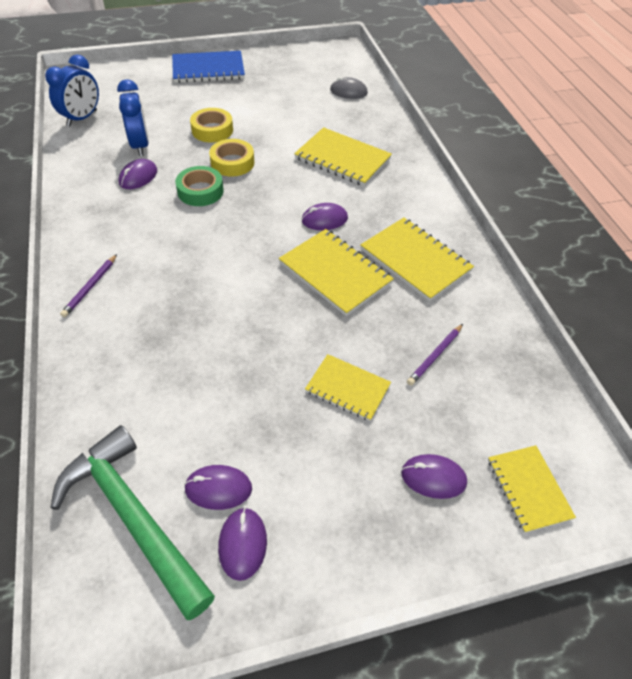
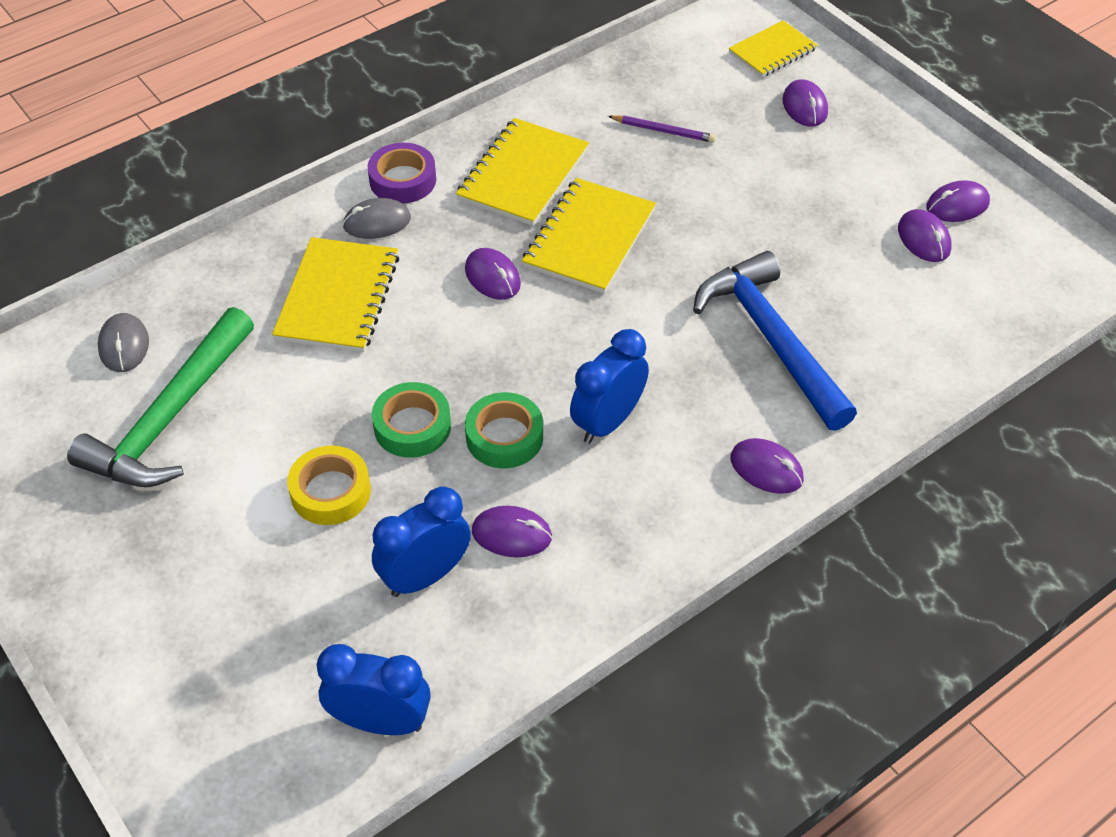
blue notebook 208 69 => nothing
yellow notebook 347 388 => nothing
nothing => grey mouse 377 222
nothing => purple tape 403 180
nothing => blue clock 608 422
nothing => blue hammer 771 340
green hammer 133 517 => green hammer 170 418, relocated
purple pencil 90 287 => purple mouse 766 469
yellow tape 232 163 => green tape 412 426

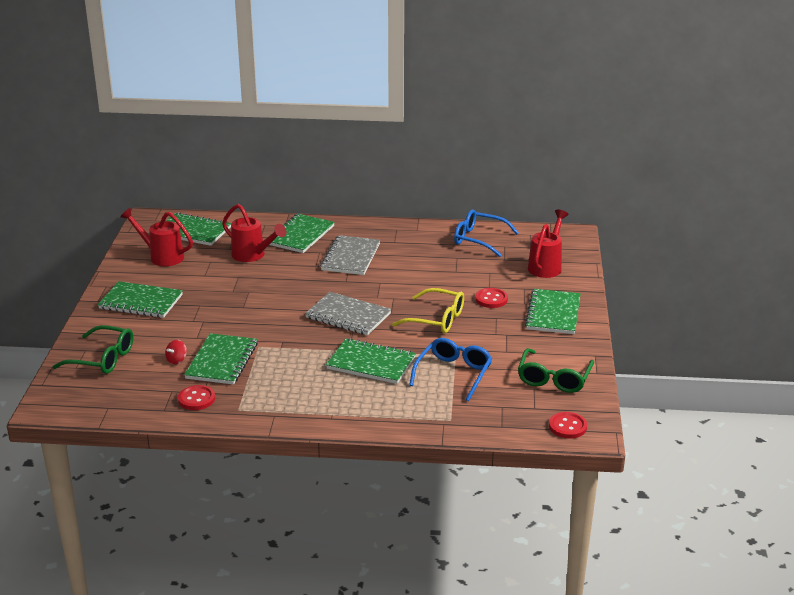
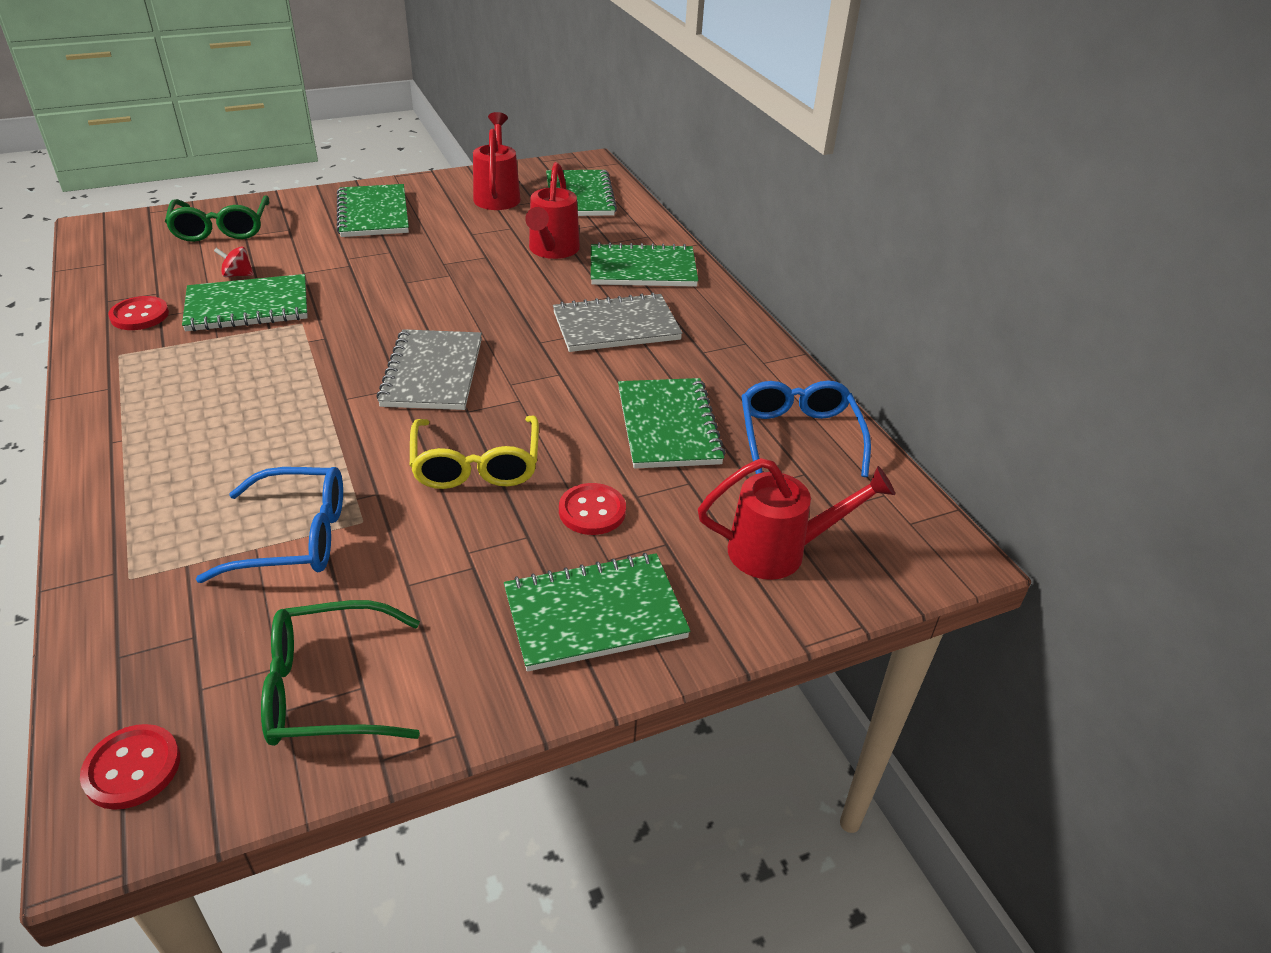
green notebook 371 363 => green notebook 668 426, relocated

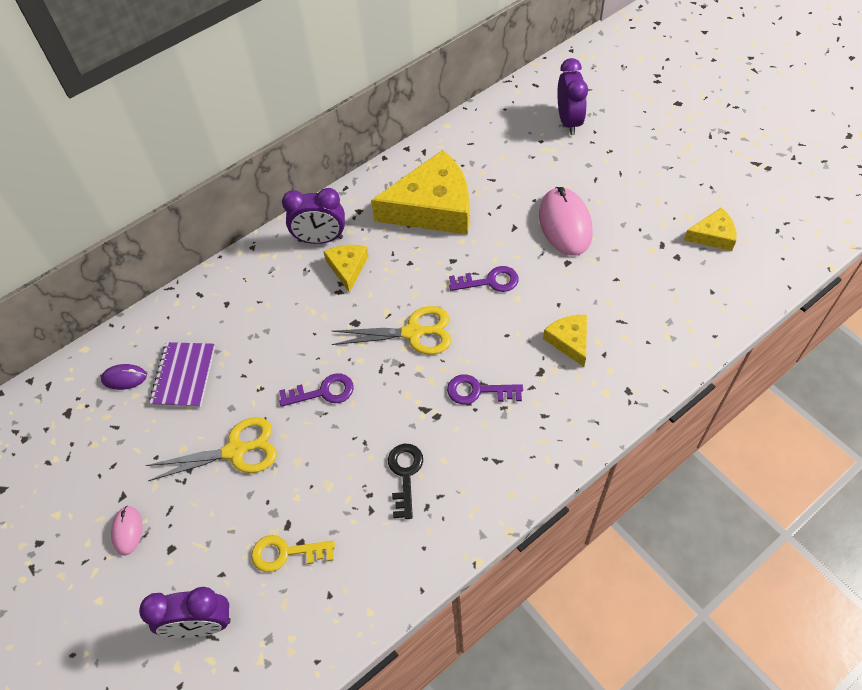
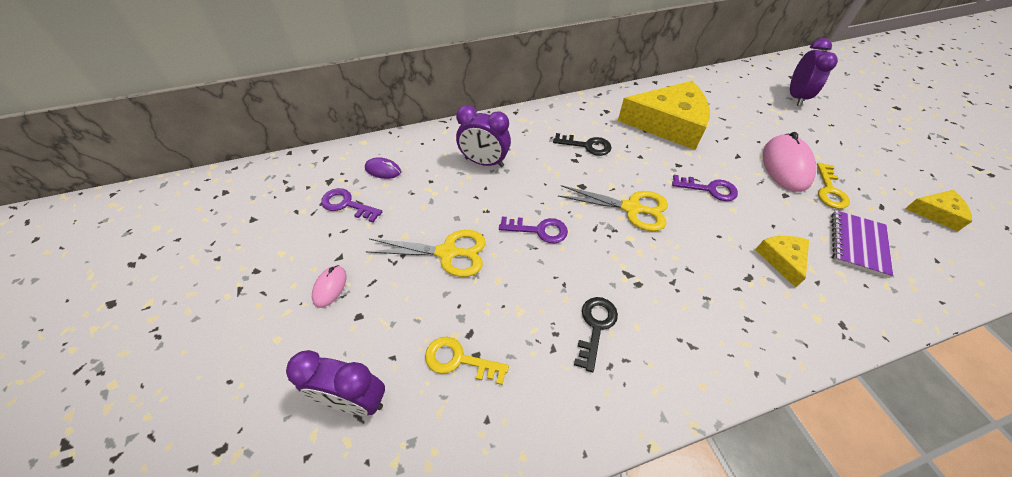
nothing => yellow key 829 190
purple notebook 184 376 => purple notebook 858 244, relocated
purple clock 320 239 => purple clock 484 162, relocated
purple key 478 391 => purple key 347 204, relocated
yellow cheese 347 268 => black key 587 145

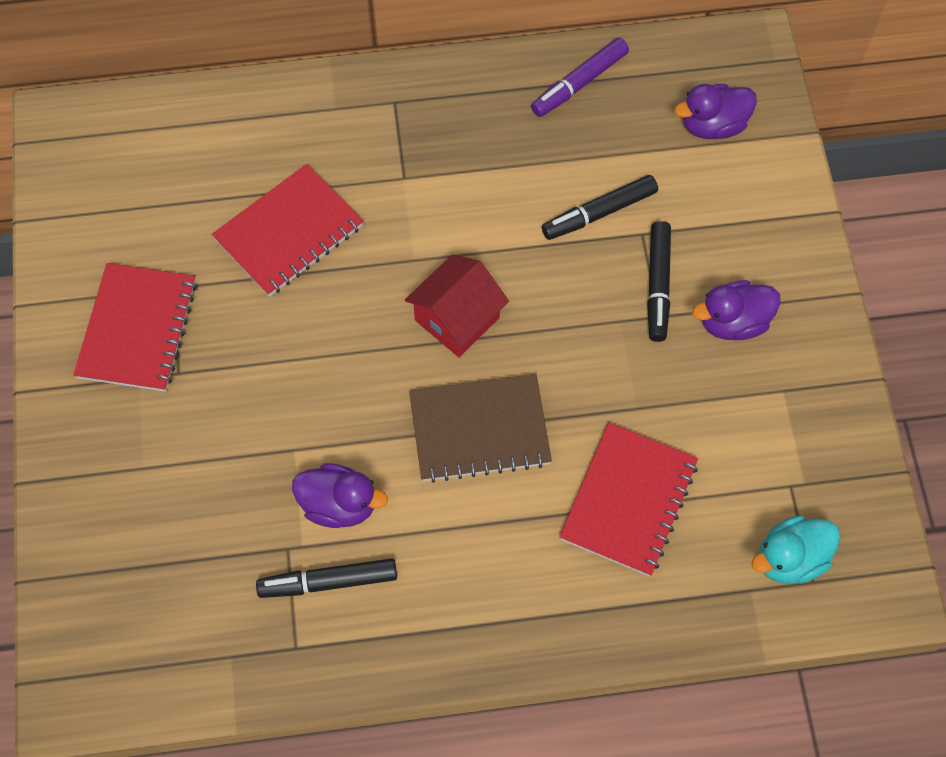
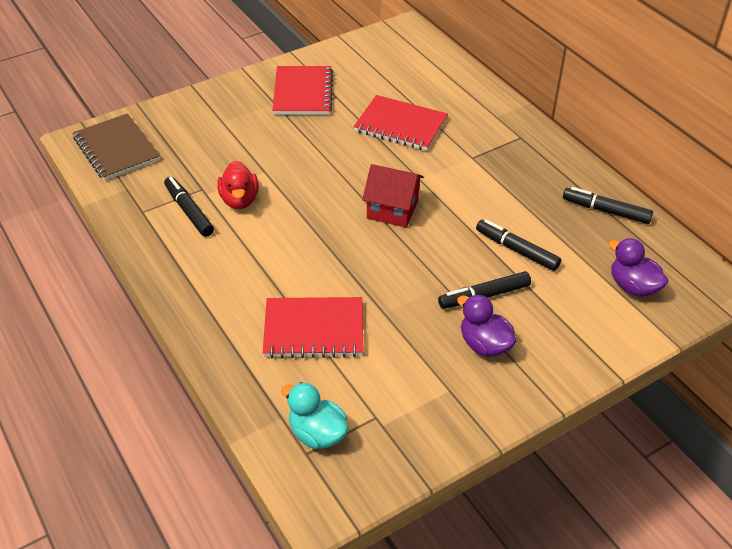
brown notebook 479 430 => brown notebook 116 149, relocated
purple duck 339 505 => red duck 239 200
purple marker 579 83 => black marker 606 211
red notebook 137 329 => red notebook 303 93, 75 degrees counterclockwise

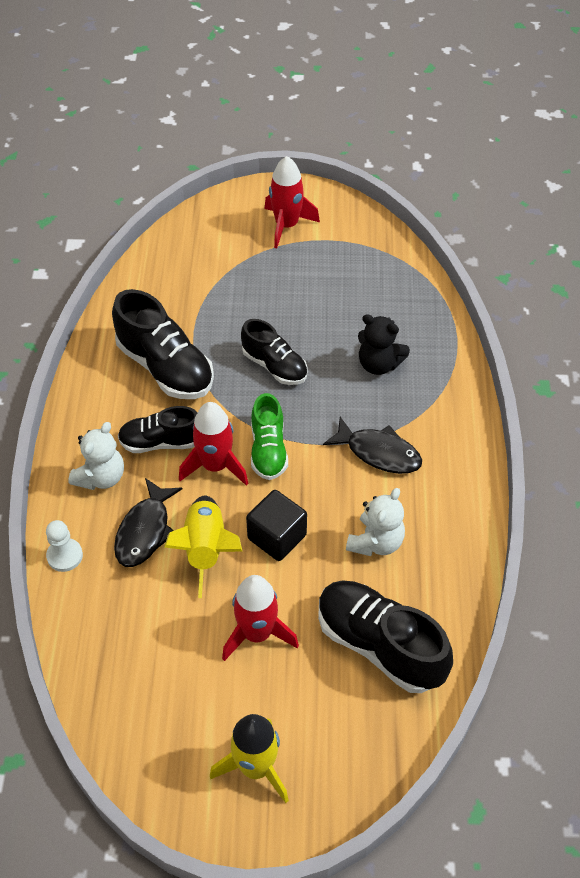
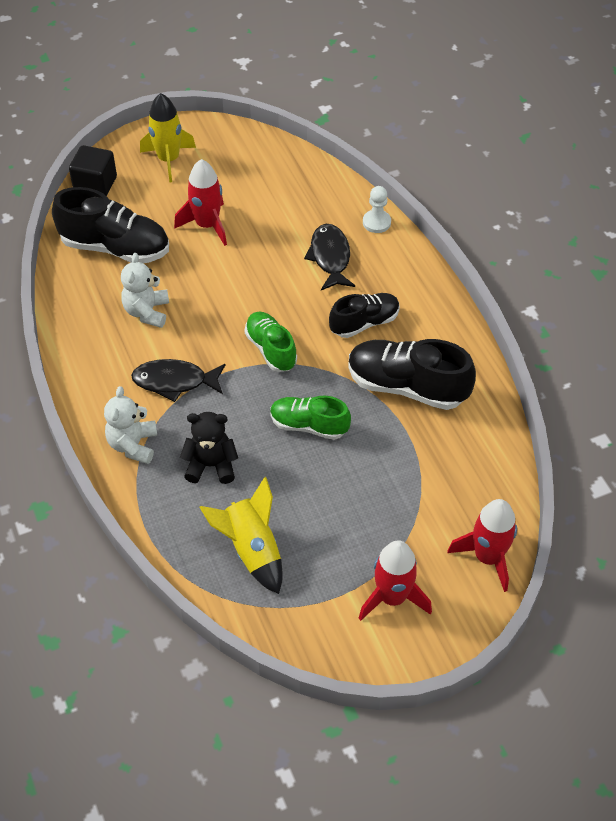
white teddy bear 101 477 => white teddy bear 133 445, relocated
yellow rocket 205 549 => yellow rocket 252 549, relocated
red rocket 215 466 => red rocket 487 557, relocated
black cube 277 537 => black cube 95 184, relocated
black shoe 275 366 => green shoe 309 425

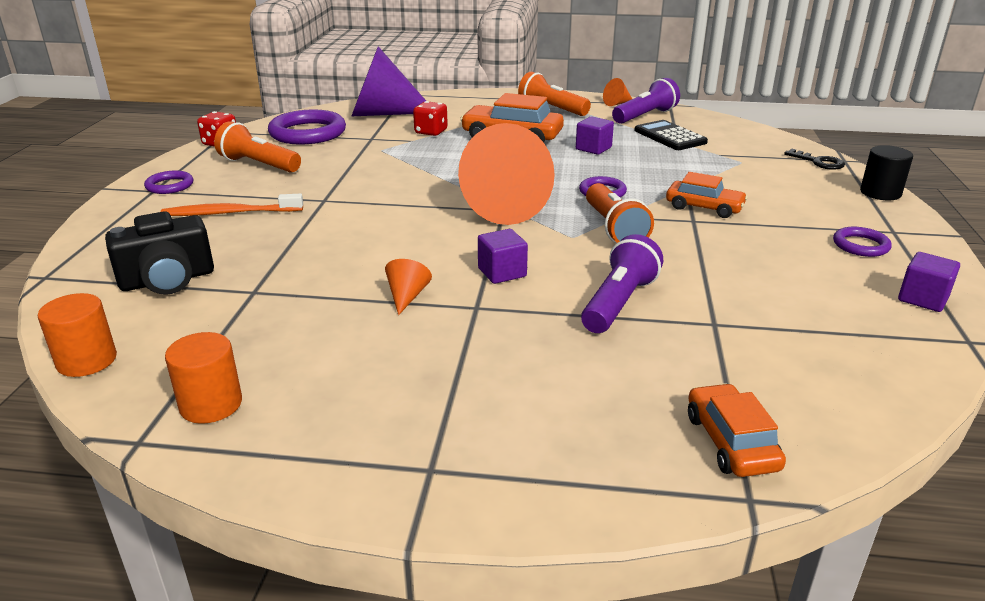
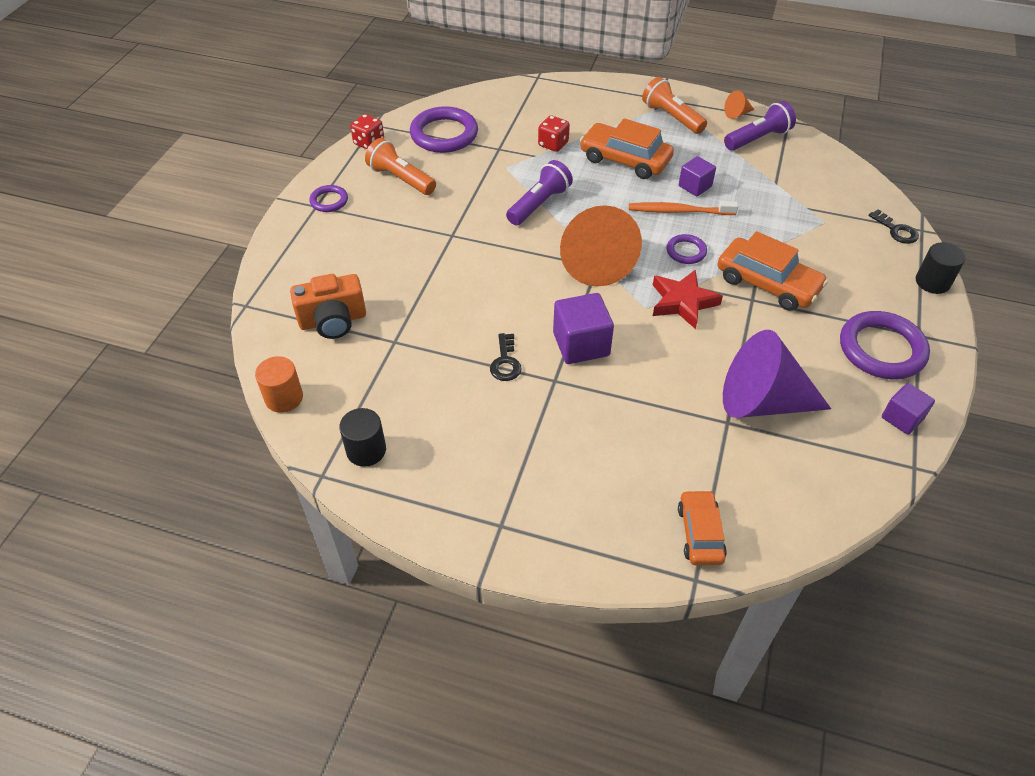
black calculator 670 136 => nothing
orange toothbrush 230 213 => orange toothbrush 679 211, relocated
purple cone 383 113 => purple cone 762 401, relocated
purple flashlight 618 303 => purple flashlight 539 204, relocated
orange cone 407 296 => black key 505 362
orange flashlight 614 229 => red star 682 302
black camera 167 280 => orange camera 333 320
orange cylinder 211 404 => black cylinder 366 450
purple cube 502 272 => purple cube 581 344, x1.59
orange car 704 207 => orange car 767 283, x1.59
purple ring 860 245 => purple ring 881 349, x1.93

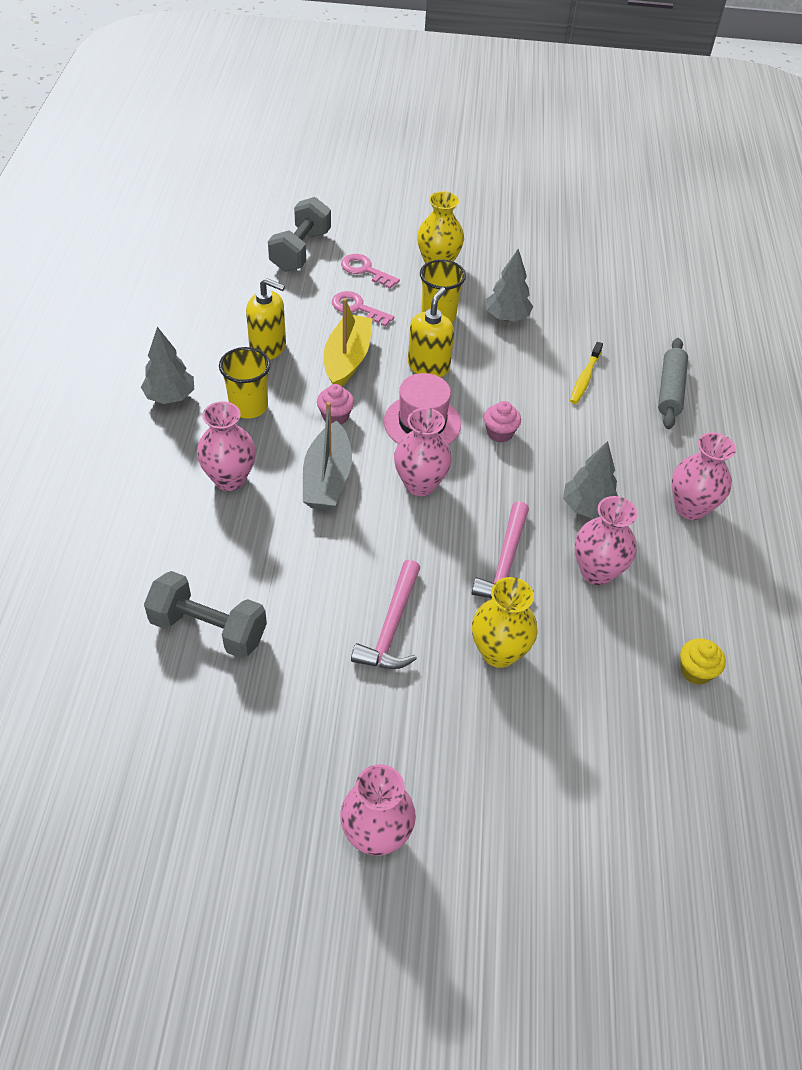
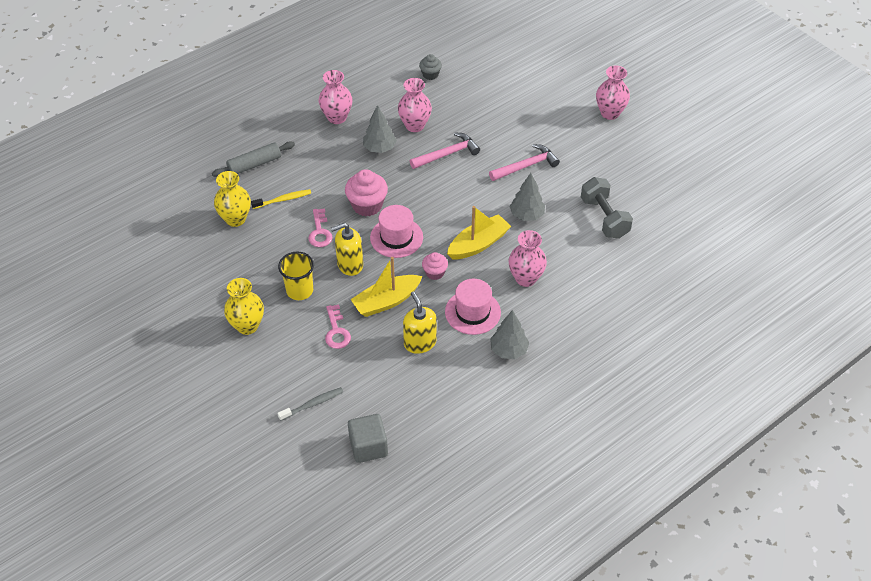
pink vase 420 484 => nothing
nothing => grey cube 368 447
pink key 365 270 => pink key 320 232, relocated
yellow vase 498 652 => yellow vase 235 219, relocated
grey tree 506 317 => grey tree 526 215, relocated
yellow cup 249 406 => pink hat 472 312
grey dumbbell 300 251 => grey toothbrush 312 404
grey boat 327 478 => yellow boat 478 244
yellow cupcake 695 671 => grey cupcake 430 74
pink cupcake 499 433 => pink cupcake 367 205, x1.72

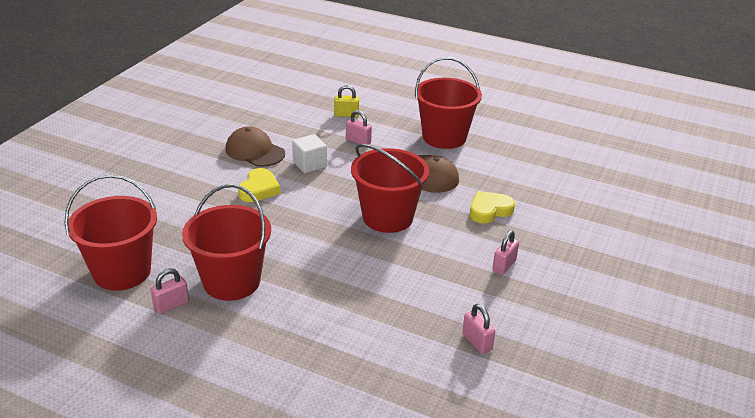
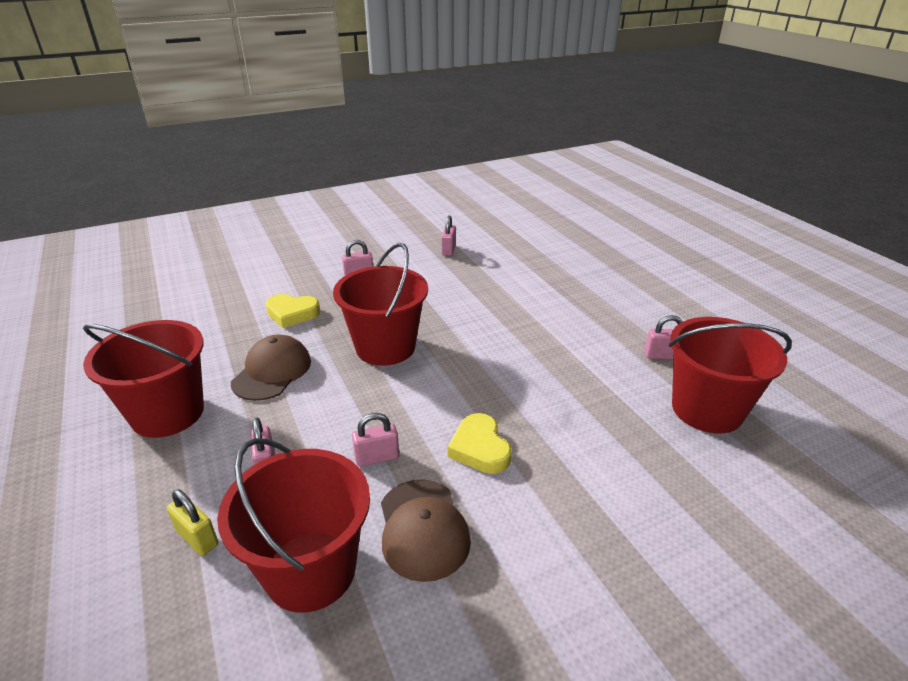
red bucket 231 281 => red bucket 310 570, relocated
white cube 309 164 => pink padlock 377 457
yellow heart 259 189 => yellow heart 480 448, 75 degrees counterclockwise

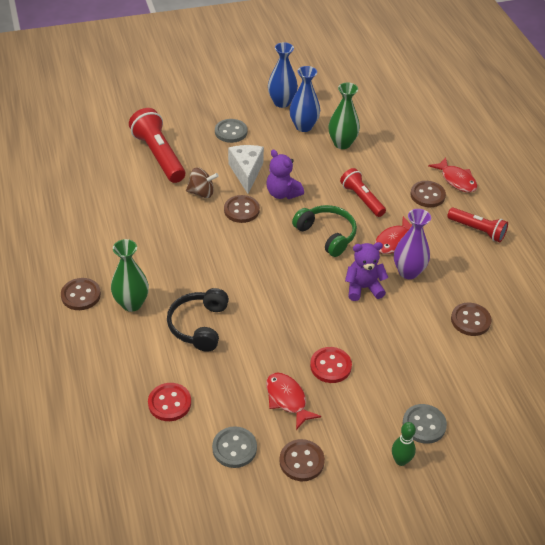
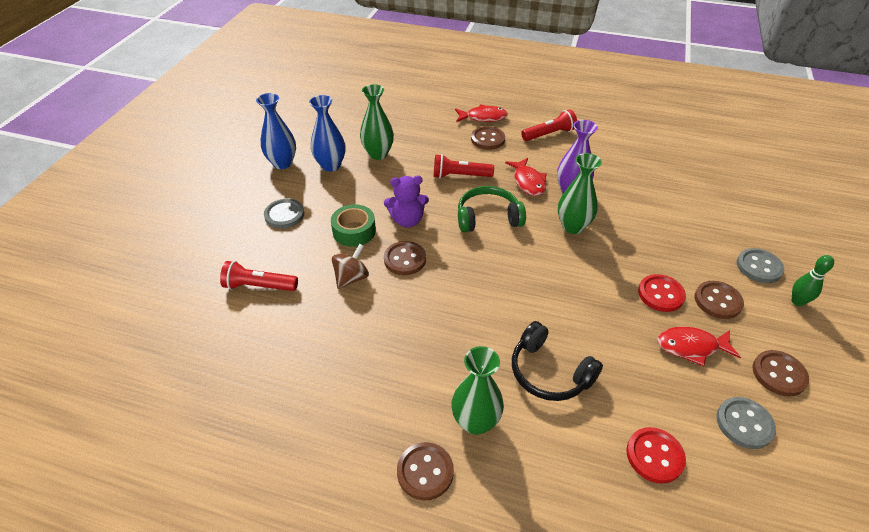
brown button 470 320 => brown button 717 301, relocated
white cheese 246 172 => green tape 354 231
purple teddy bear 363 288 => green vase 573 226
red flashlight 159 156 => red flashlight 259 286, x0.63

